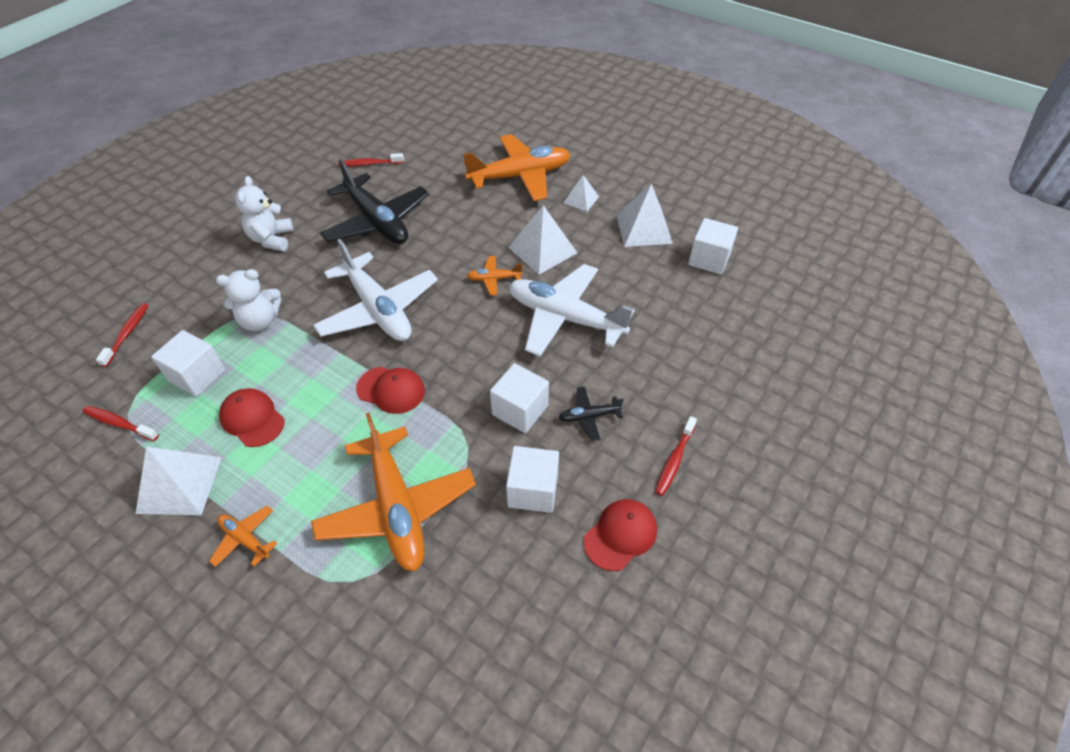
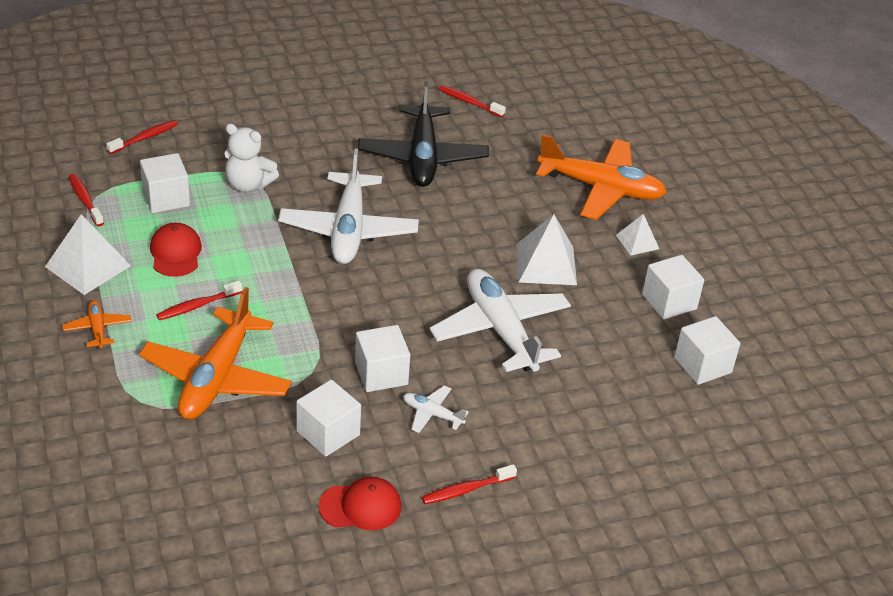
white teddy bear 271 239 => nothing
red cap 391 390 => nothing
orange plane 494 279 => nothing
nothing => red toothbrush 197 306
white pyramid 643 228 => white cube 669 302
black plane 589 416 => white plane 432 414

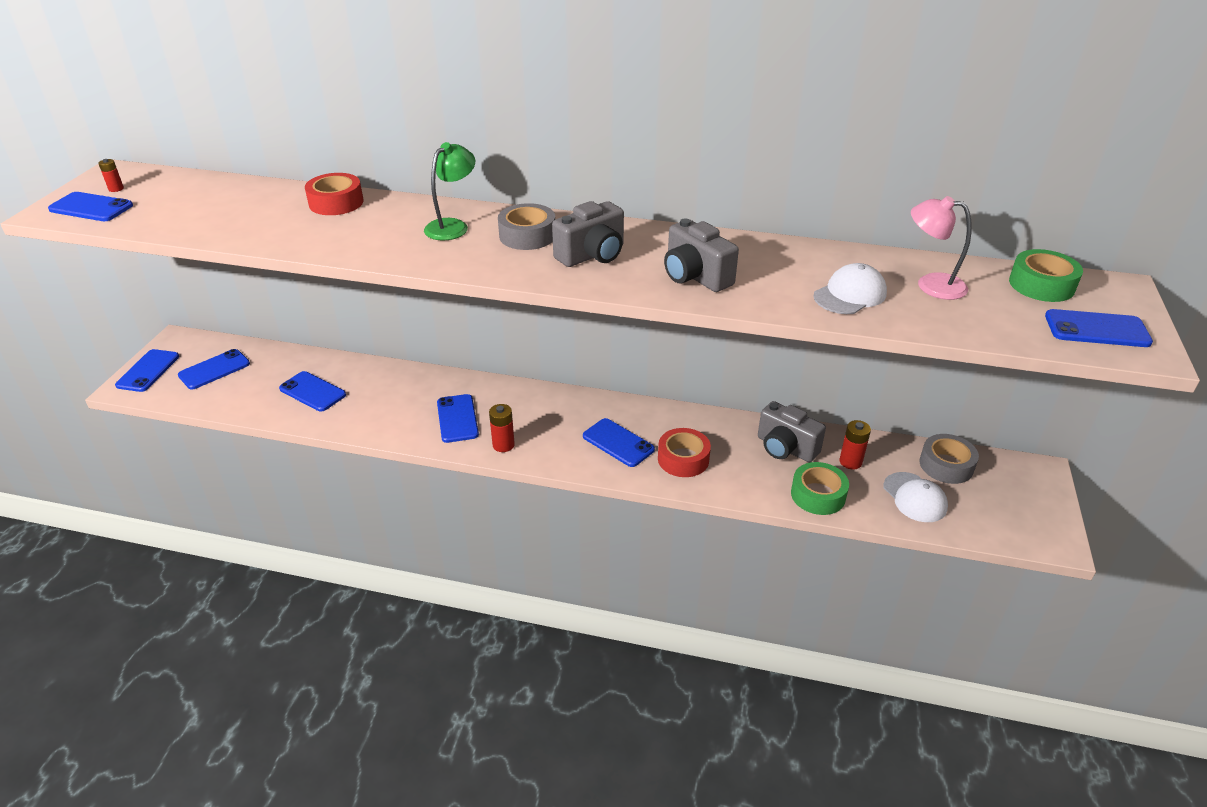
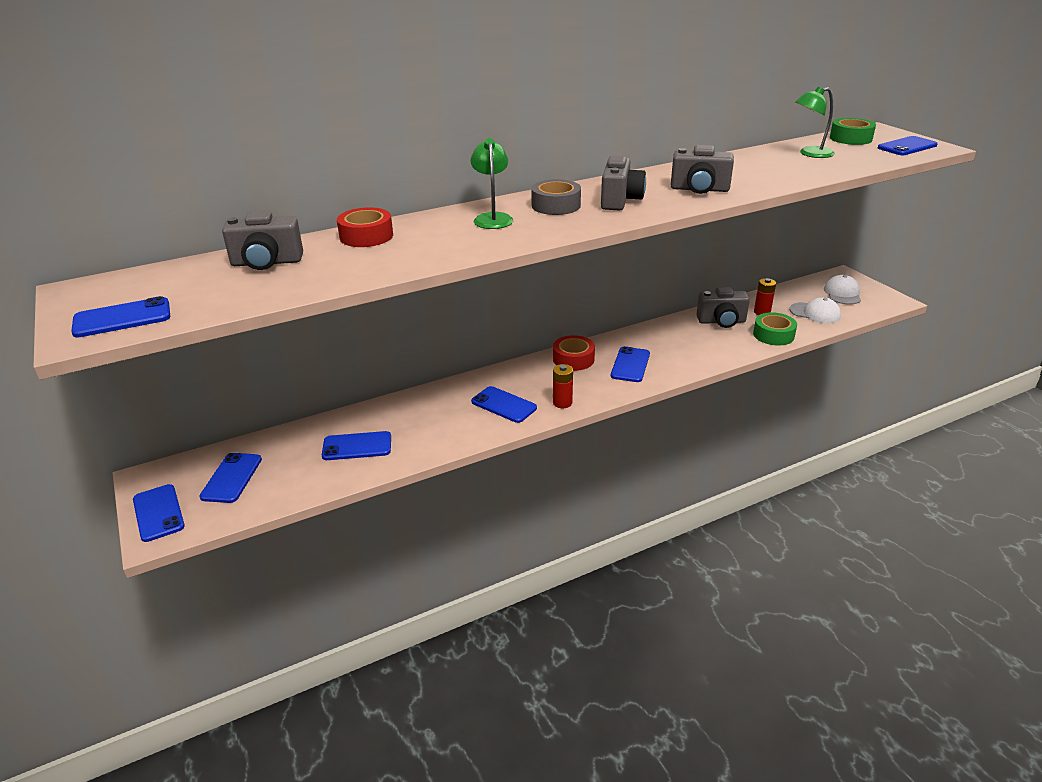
red battery 116 189 => nothing
grey tape 946 465 => nothing
nothing => grey camera 266 263
red tape 683 459 => red tape 573 359, relocated
white cap 850 295 => white cap 842 293, relocated
pink lamp 931 284 => green lamp 810 154
blue phone 618 443 => blue phone 630 365, 75 degrees counterclockwise

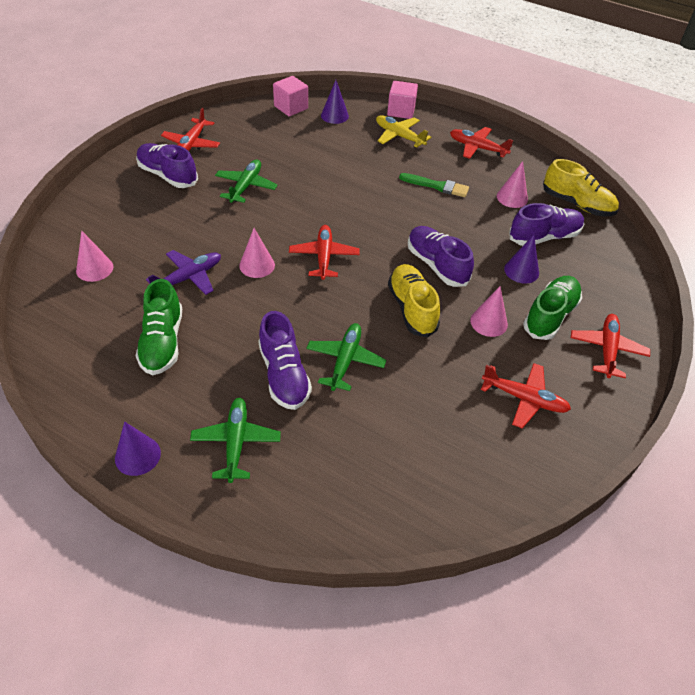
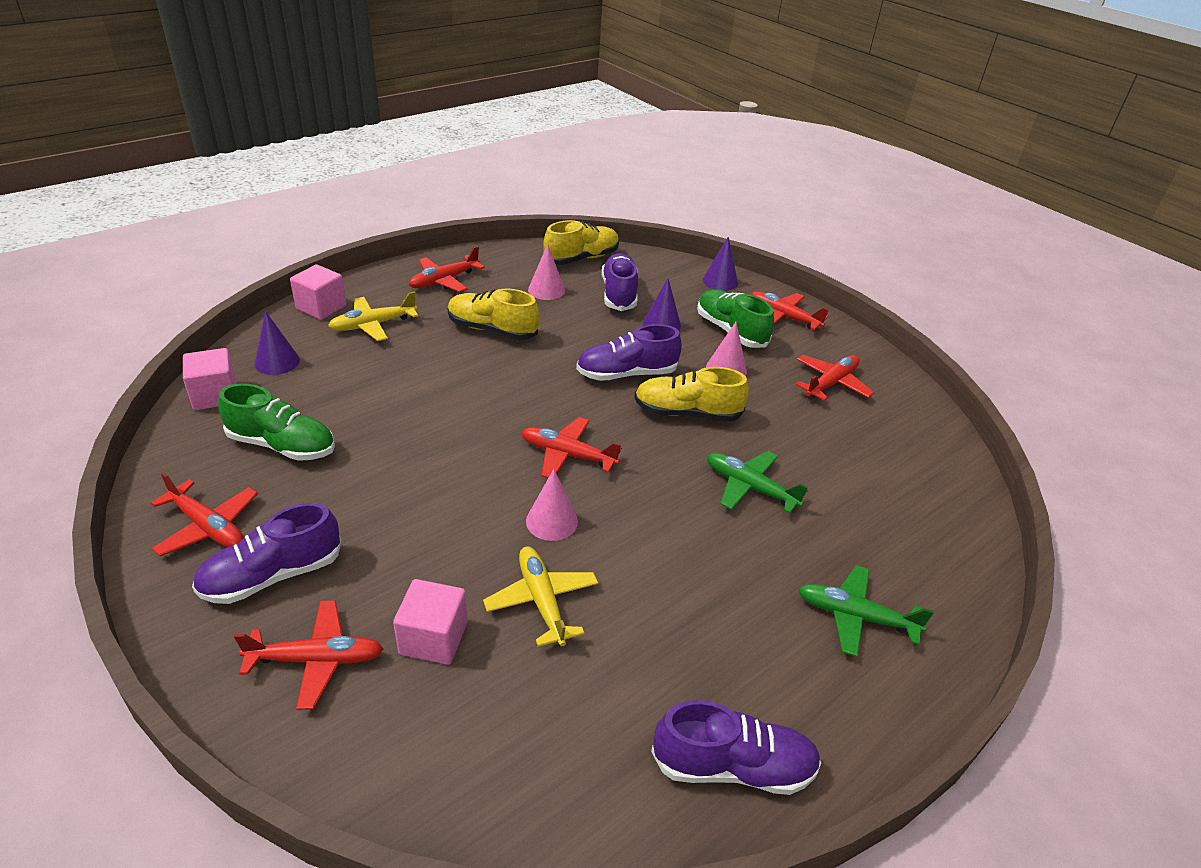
pink cone 94 268 => nothing
green plane 246 186 => nothing
nothing => red plane 316 659
nothing => pink cube 433 638
purple cone 137 455 => purple cone 720 281, relocated
green shoe 162 342 => green shoe 282 445, relocated
purple shoe 284 375 => purple shoe 732 766, relocated
green brush 437 186 => yellow shoe 492 330
purple plane 189 278 => yellow plane 541 601

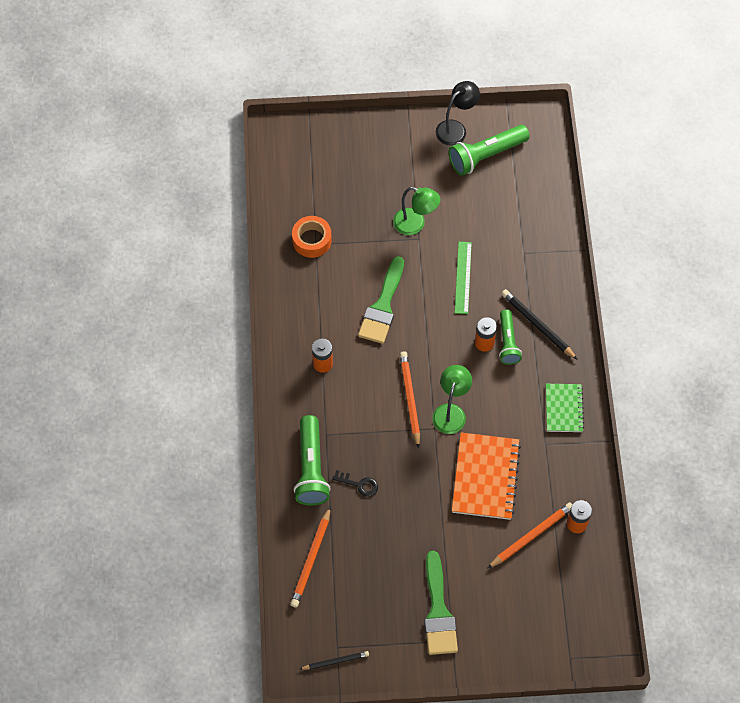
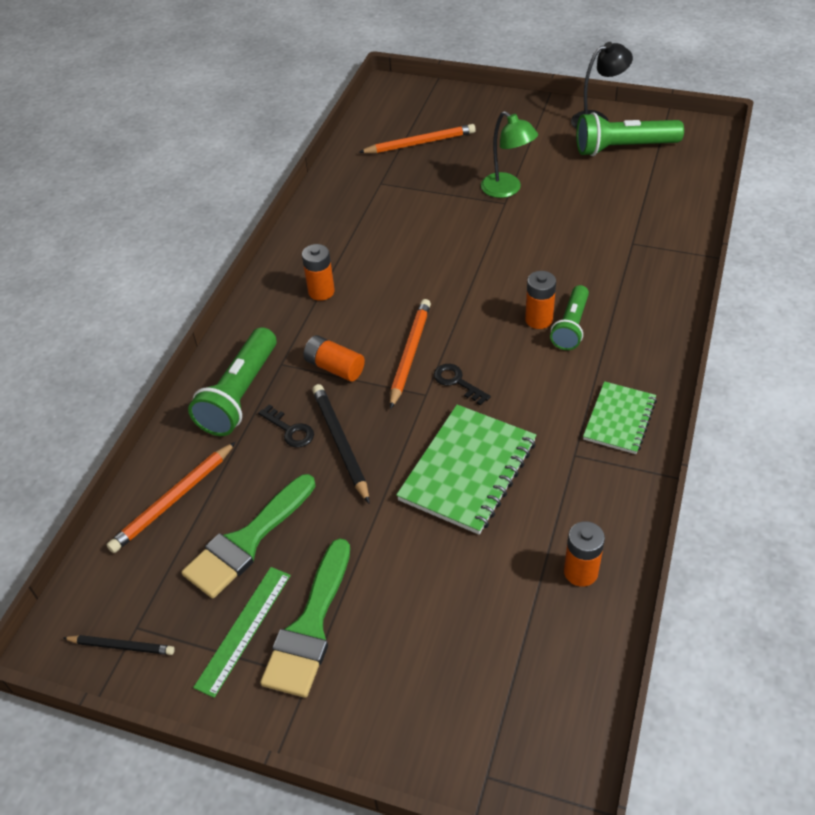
orange tape 312 240 => nothing
nothing => orange battery 334 367
green brush 382 306 => green brush 247 541, relocated
green ruler 463 277 => green ruler 244 629, relocated
orange pencil 531 536 => orange pencil 420 143, relocated
black pencil 537 325 => black pencil 340 443, relocated
green lamp 451 412 => black key 457 382
orange notebook 485 477 => green notebook 468 471

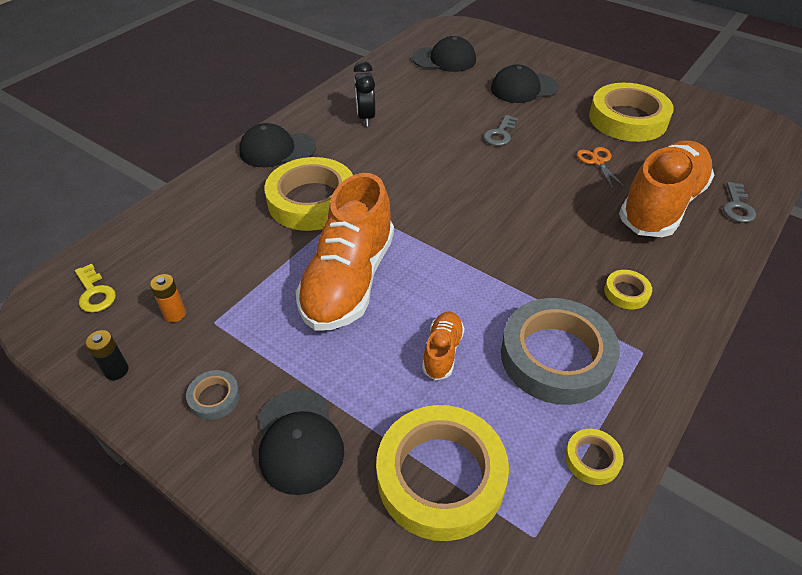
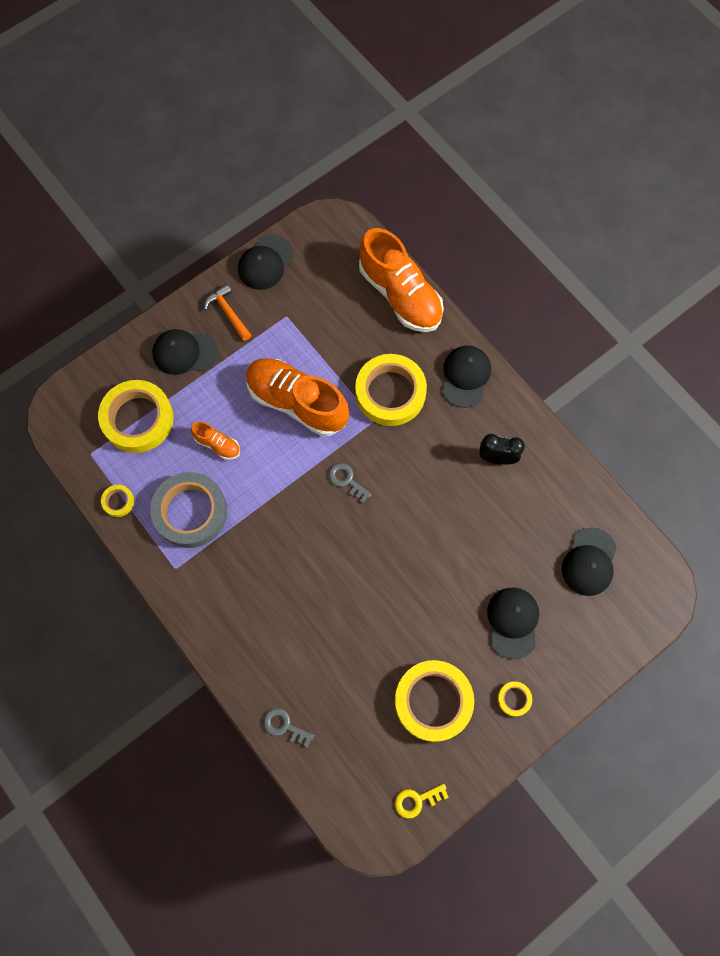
orange battery 175 314 => nothing
orange scissors 597 162 => nothing
yellow key 95 293 => yellow key 417 800, relocated
grey key 500 134 => grey key 347 480, relocated
yellow tape 626 292 => yellow tape 514 699, relocated
orange shoe 661 205 => orange shoe 400 295, relocated
black battery 116 370 => black cap 265 263
grey tape 214 397 => orange hammer 228 313

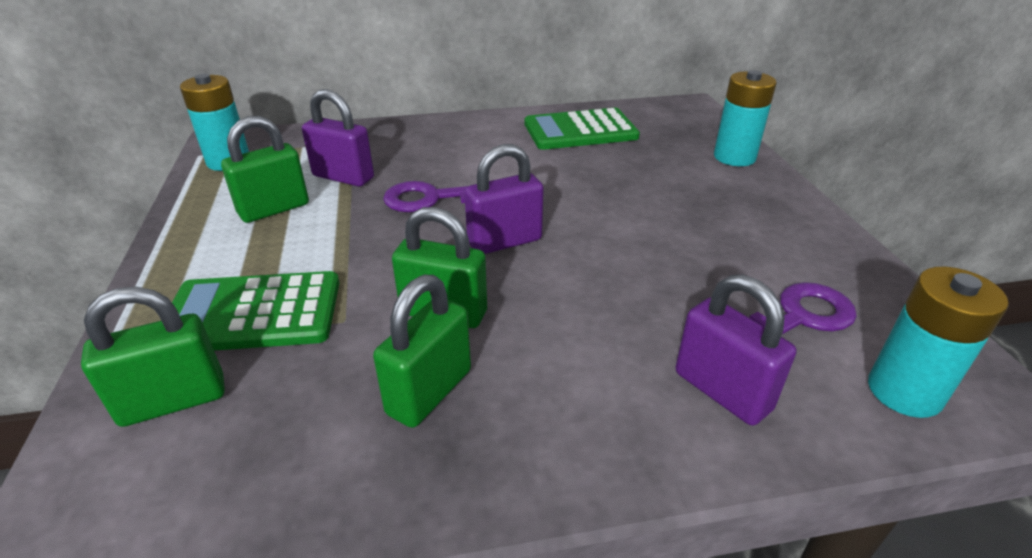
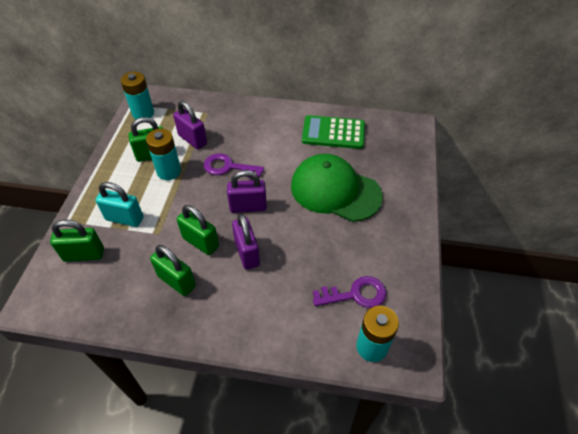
nothing => green cap 335 190
purple padlock 722 391 => purple padlock 247 253, relocated
turquoise battery 734 157 => turquoise battery 169 171, relocated
green calculator 253 313 => turquoise padlock 124 218
green padlock 429 392 => green padlock 177 281, 75 degrees clockwise

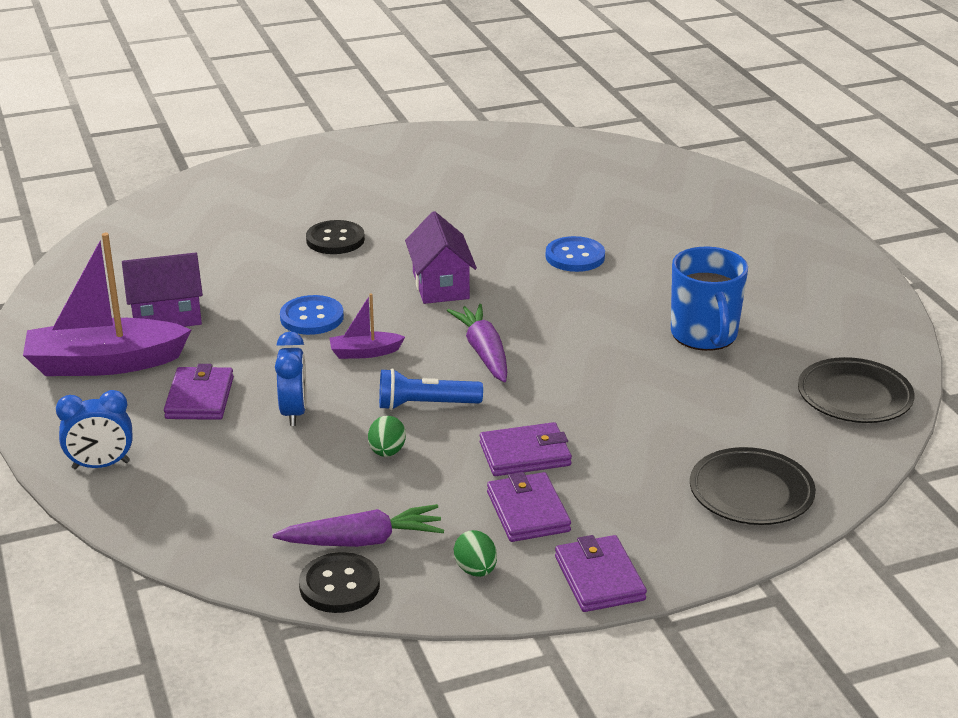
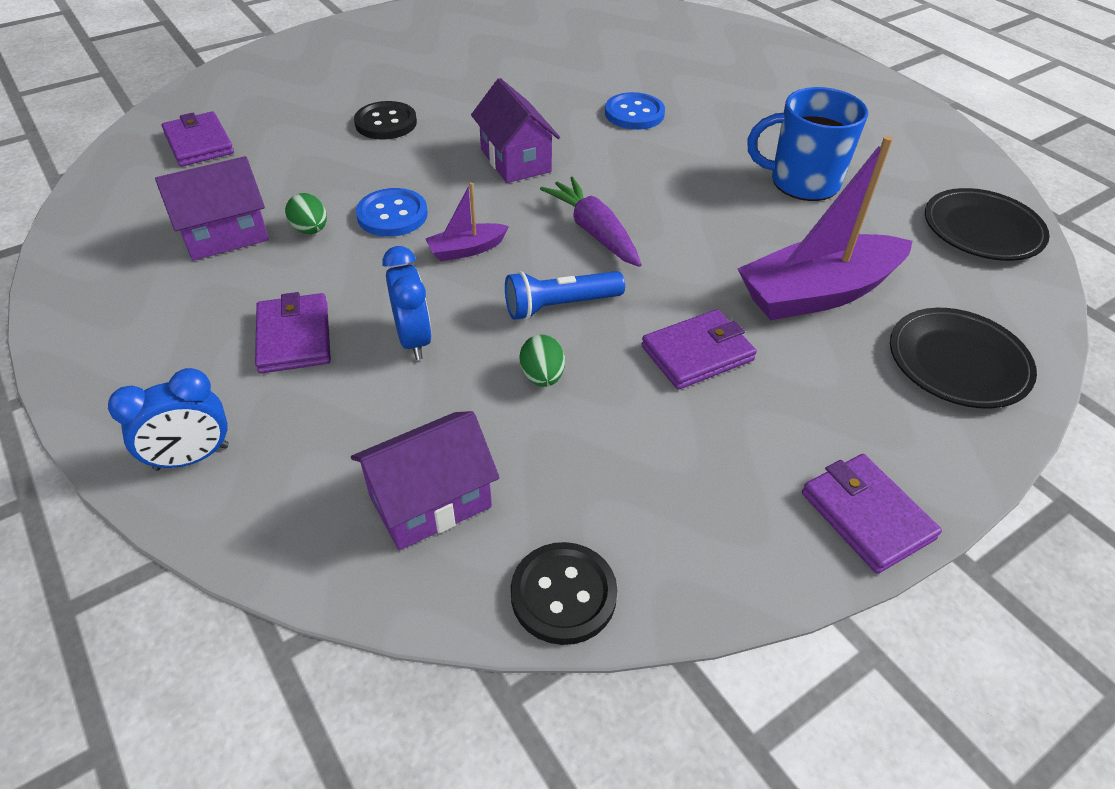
purple carrot 363 541 => nothing
nothing => purple house 430 502
purple boat 105 363 => purple boat 817 293, relocated
green egg 476 570 => green egg 310 230, relocated
purple wallet 528 512 => purple wallet 199 143, relocated
blue mug 704 335 => blue mug 802 182, 120 degrees clockwise

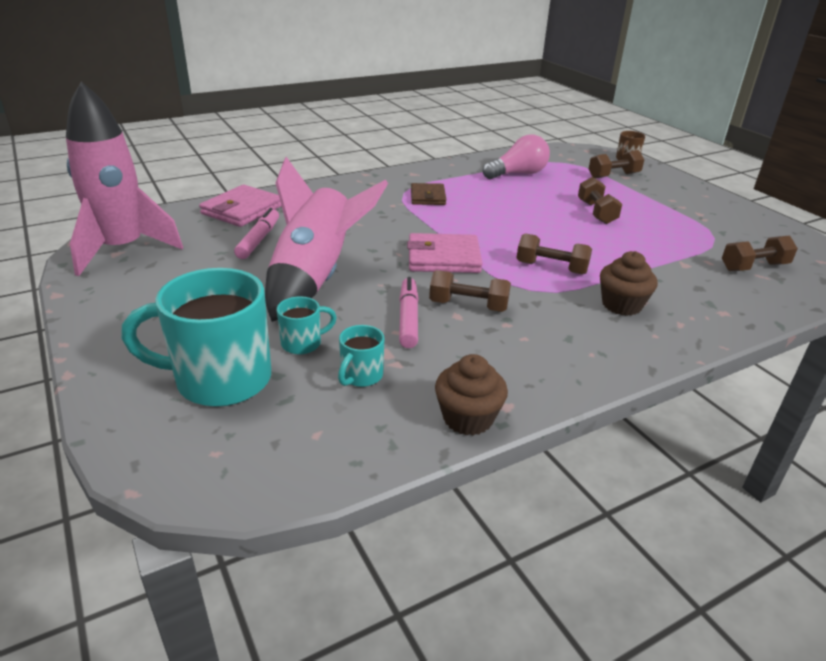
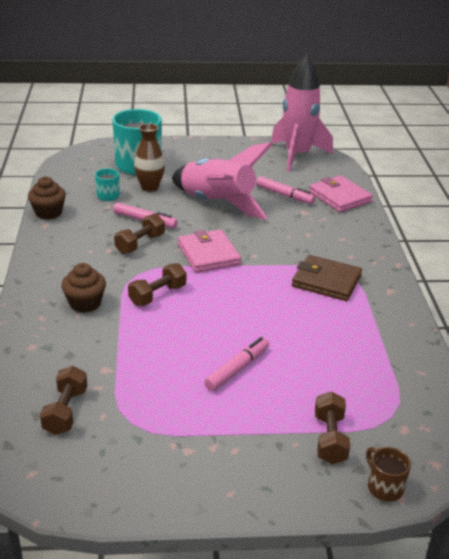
pink light bulb 518 174 => nothing
turquoise mug 303 343 => brown vase 150 187
brown dumbbell 596 212 => pink marker 237 369
pink wallet 443 258 => pink wallet 208 254, 45 degrees counterclockwise
brown wallet 428 197 => brown wallet 326 281, x1.50

